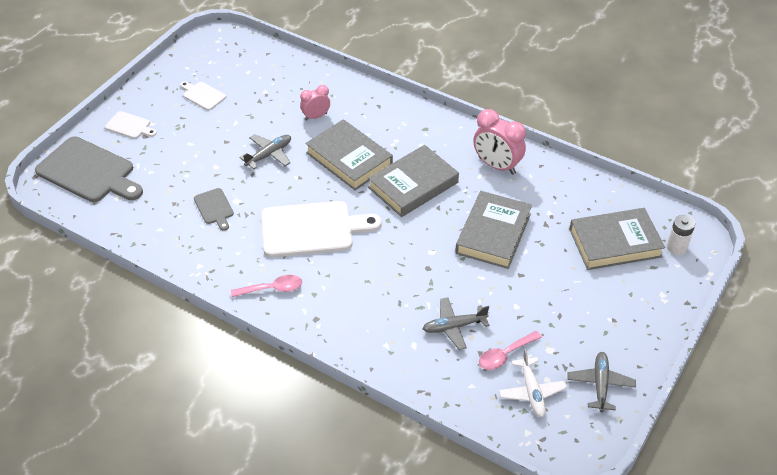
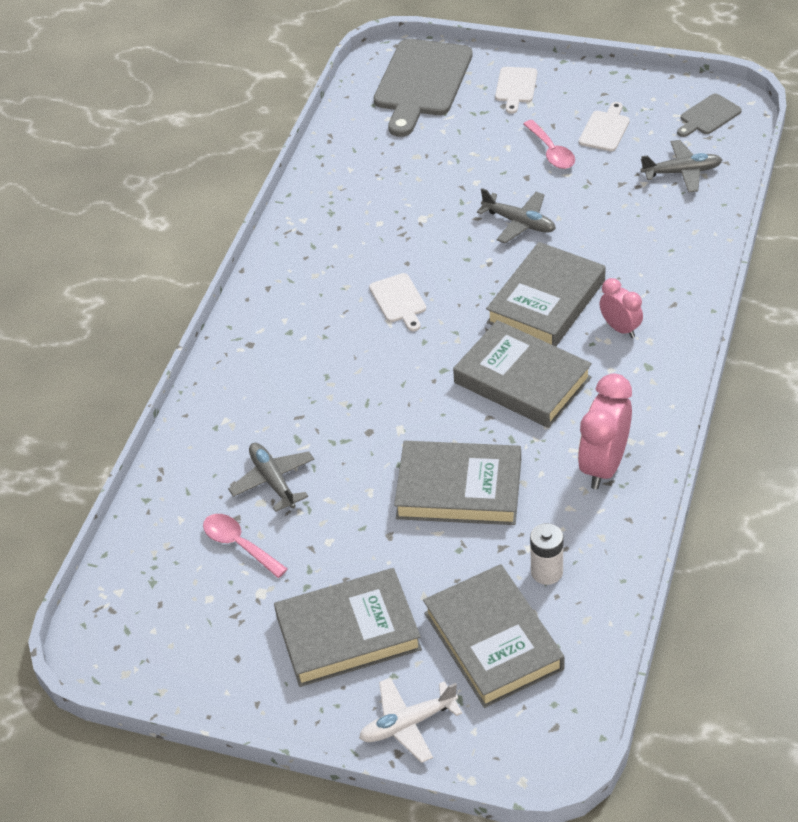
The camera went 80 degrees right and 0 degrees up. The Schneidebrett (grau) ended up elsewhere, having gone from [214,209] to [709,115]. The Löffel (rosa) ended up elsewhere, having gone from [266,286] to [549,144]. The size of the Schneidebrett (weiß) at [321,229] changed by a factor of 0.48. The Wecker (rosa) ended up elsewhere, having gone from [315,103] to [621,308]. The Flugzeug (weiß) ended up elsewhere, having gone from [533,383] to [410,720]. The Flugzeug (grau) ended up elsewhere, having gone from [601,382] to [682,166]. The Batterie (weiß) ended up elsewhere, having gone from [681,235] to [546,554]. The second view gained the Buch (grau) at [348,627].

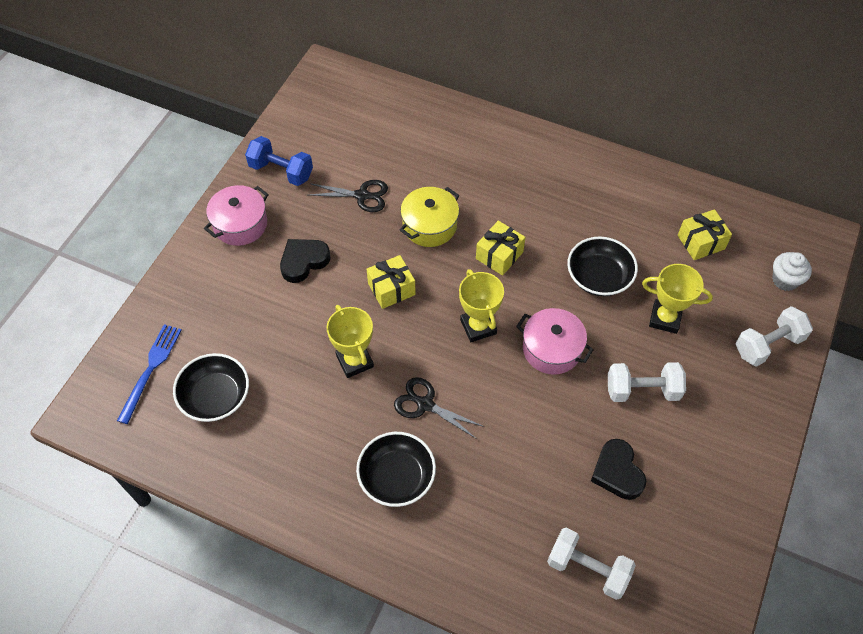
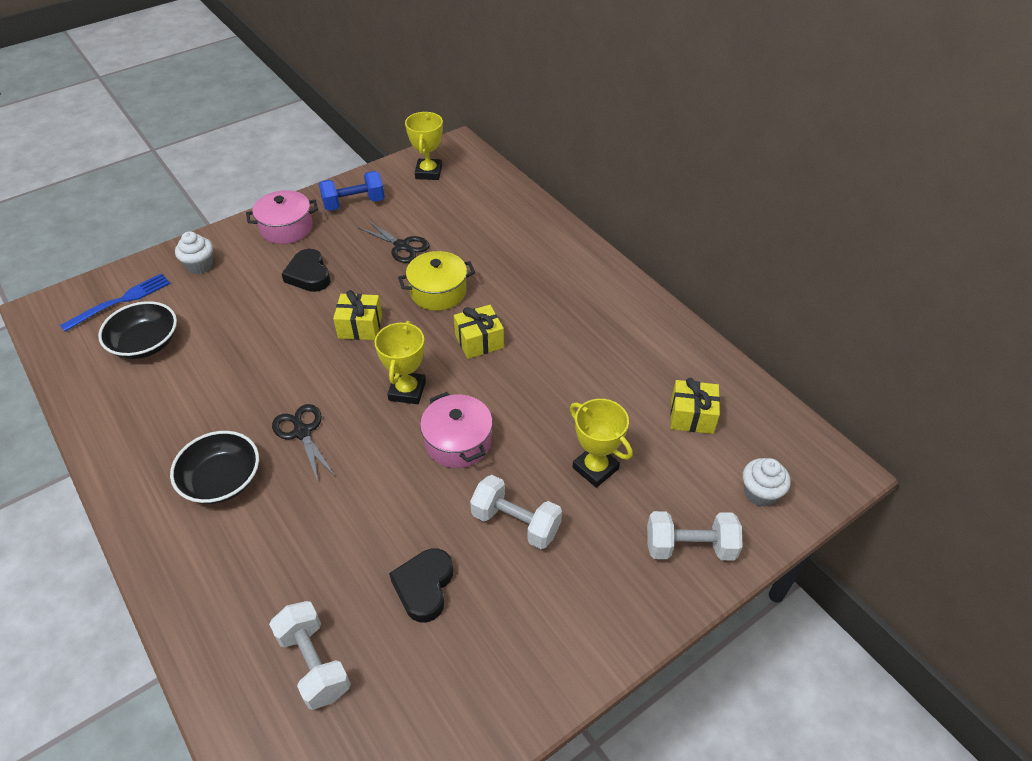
The camera went 30 degrees right and 10 degrees down. The Hantel (blau) at [279,161] ended up facing another way, 75 degrees counterclockwise from before. The Herz (schwarz) at [305,261] ended up facing another way, 105 degrees counterclockwise from before. The Pokal (gelb) ended up elsewhere, having gone from [350,341] to [424,146]. The second view lost the Schüssel (schwarz) at [602,266]. The second view gained the Muffin (weiß) at [194,252].

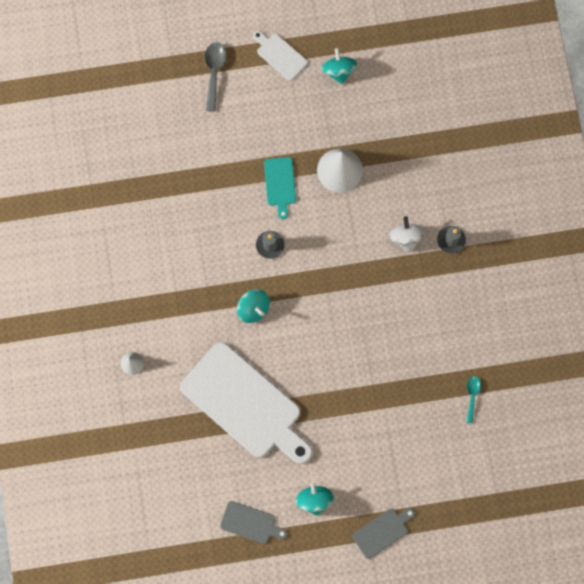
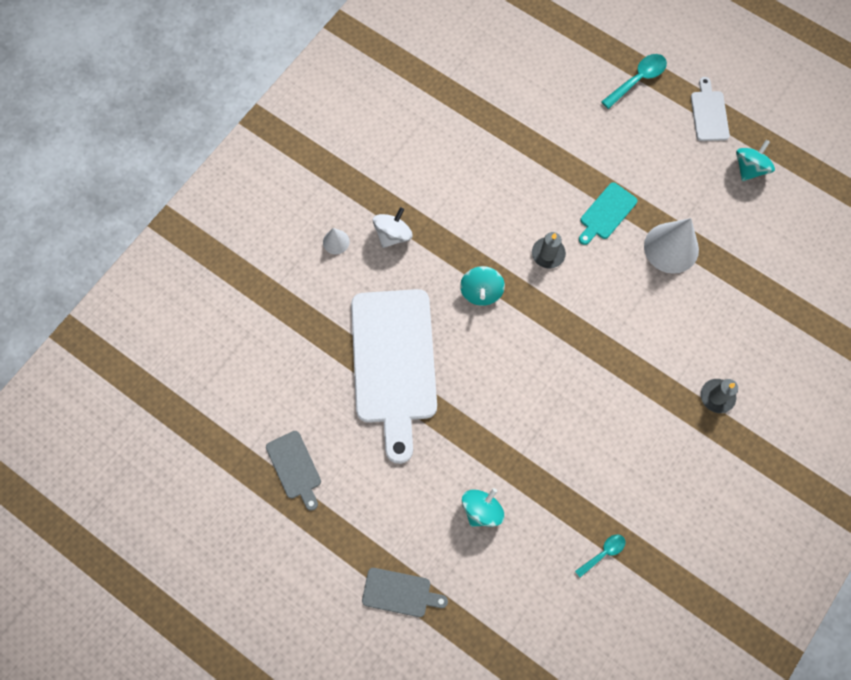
The camera went 45 degrees right and 5 degrees down. What was the Löffel (grau) at [215,77] turned into the Löffel (türkis) at [634,81]. The Kreisel (türkis) ended up elsewhere, having gone from [315,499] to [483,507]. The Kreisel (weiß) ended up elsewhere, having gone from [407,234] to [393,227].

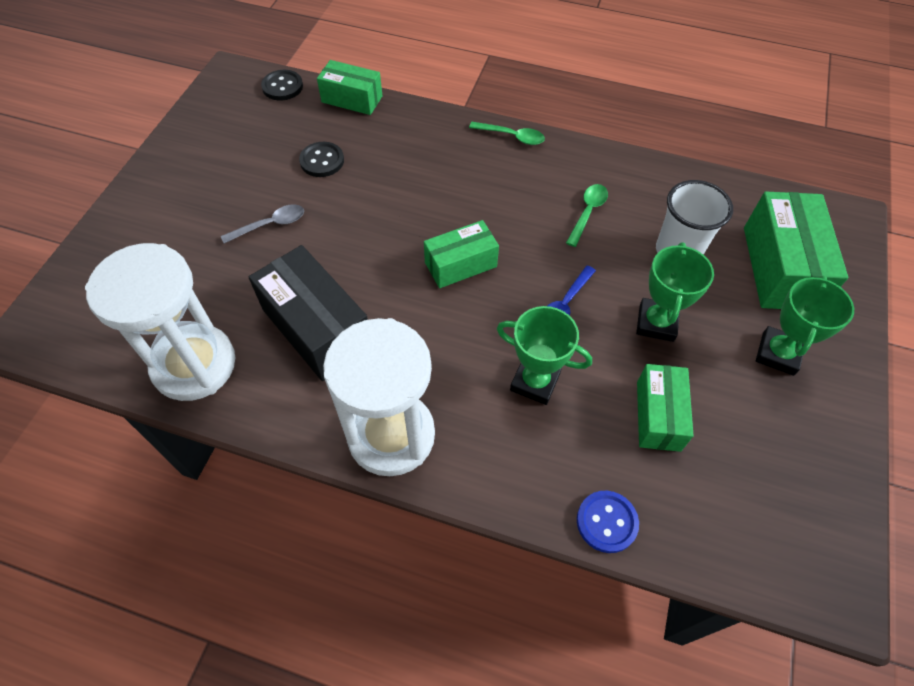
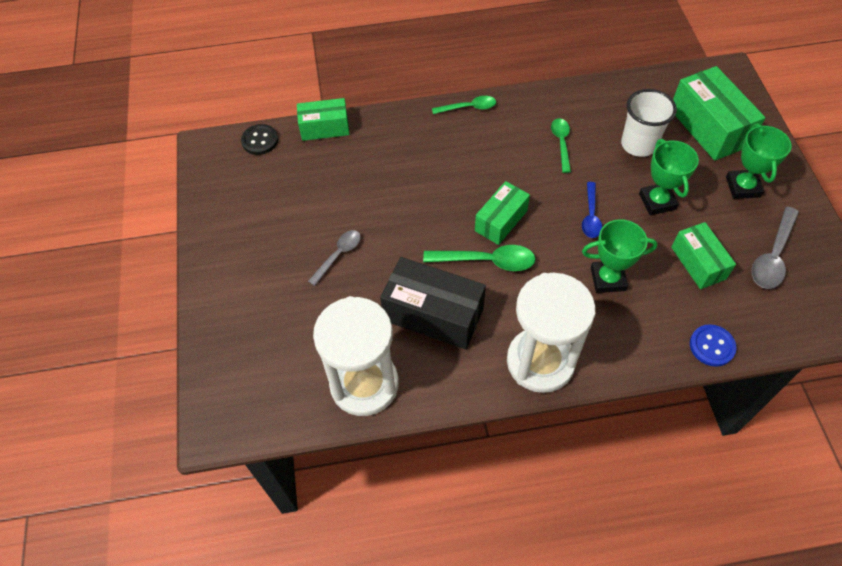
The camera went 25 degrees left and 0 degrees up. The second view lost the Knopf (schwarz) at [321,159]. The second view gained the Löffel (grün) at [479,258]. The second view gained the Löffel (grau) at [775,248].

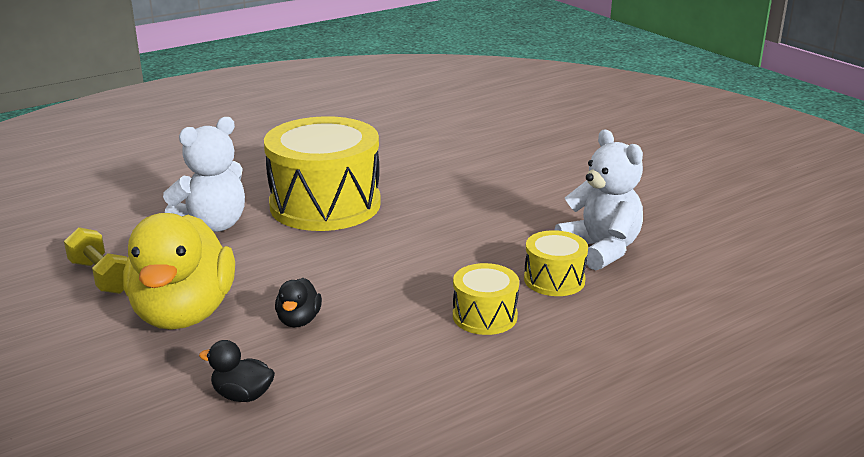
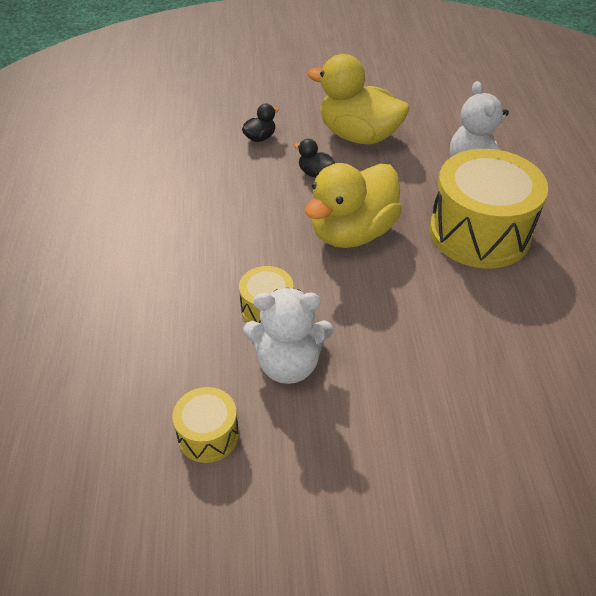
The camera went 120 degrees right and 20 degrees up. The second view lost the Hantel (gelb) at [96,260]. The Trommel (gelb) ended up elsewhere, having gone from [486,299] to [206,425]. The second view gained the Ente (gelb) at [353,205].

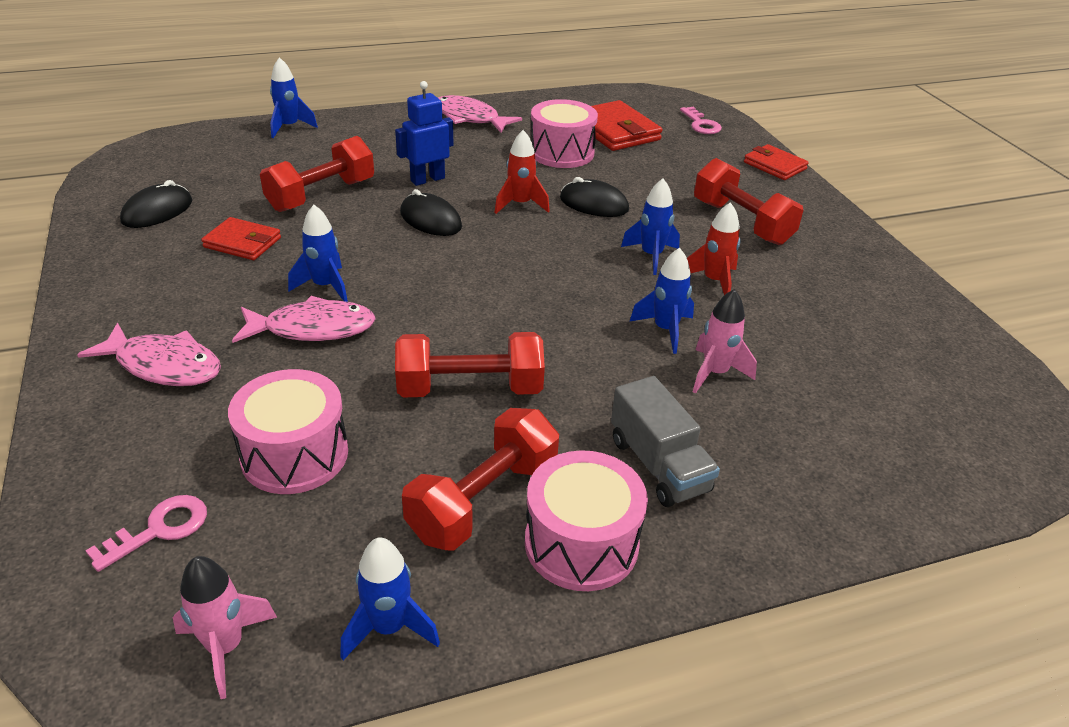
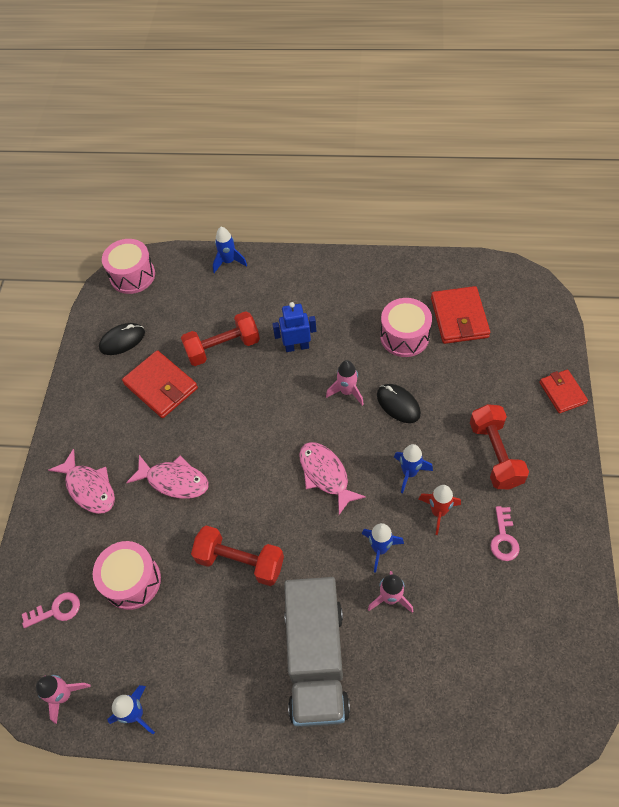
The camera went 30 degrees right and 20 degrees up. The size of the Geldbörse (rot) at [241,238] changed by a factor of 1.58. The second view lost the Rakete (blau) at [318,253]. The second view lost the Computermaus (schwarz) at [431,212]. The second view lost the Hantel (rot) at [480,479]. The Fisch (rosa) ended up elsewhere, having gone from [480,114] to [332,478]. What was the Rakete (rot) at [522,172] turned into the Rakete (rosa) at [345,383]. The Trommel (rosa) ended up elsewhere, having gone from [586,520] to [128,266]. The size of the Lastwagen (grau) at [665,441] changed by a factor of 1.78. The Schlüssel (rosa) ended up elsewhere, having gone from [701,120] to [505,533].

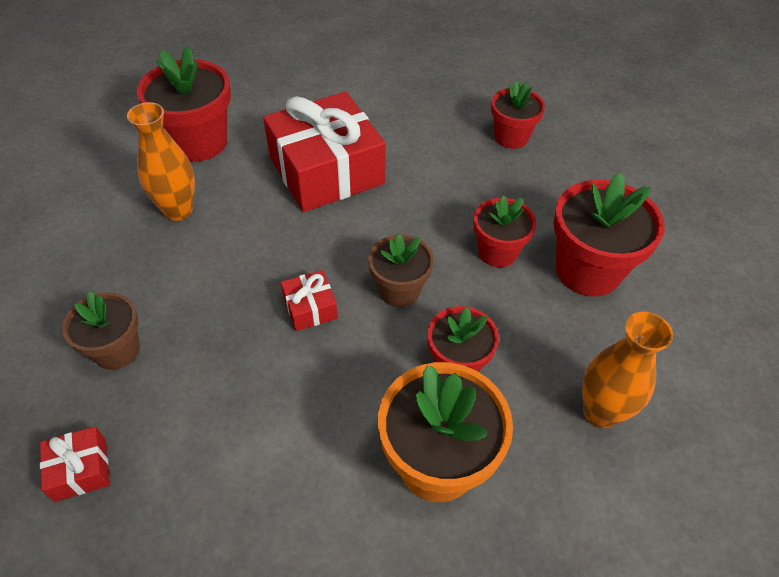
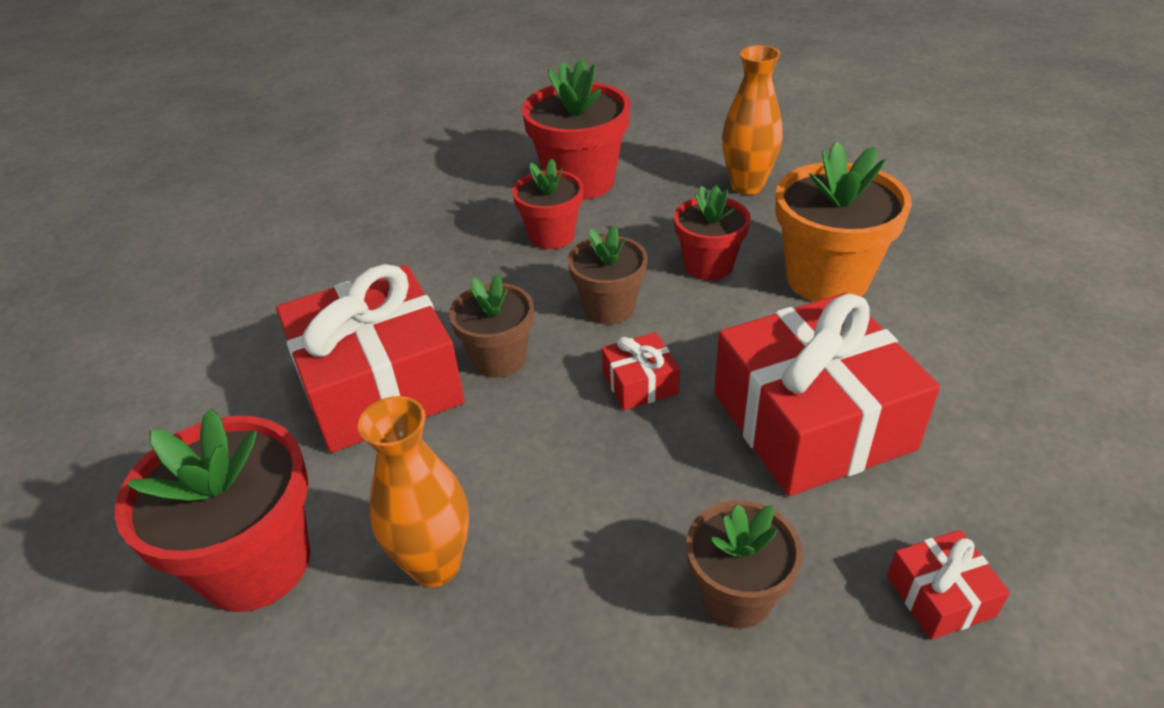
The camera went 85 degrees left and 10 degrees down. The second view lost the Blumentopf (rot) at [518,114]. The second view gained the Blumentopf (braun) at [491,326]. The second view gained the Geschenk (rot) at [827,394].

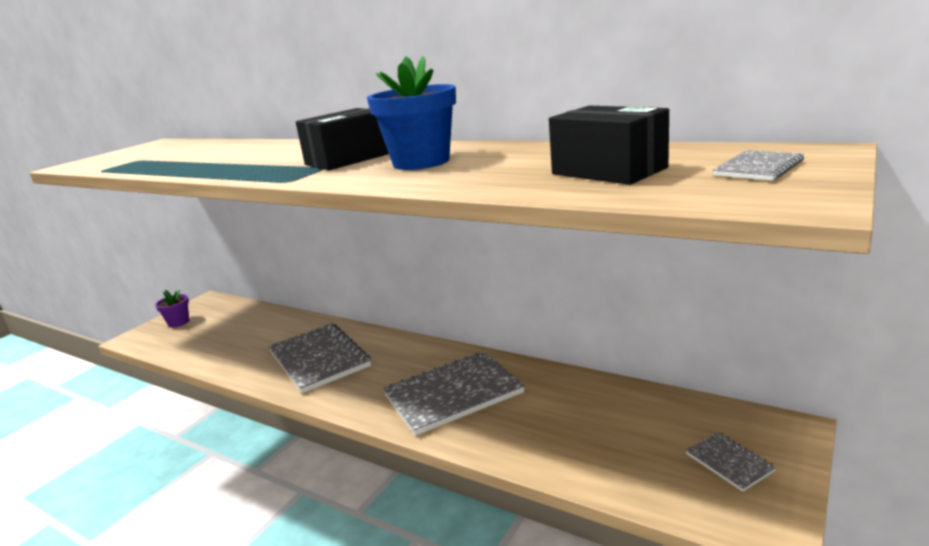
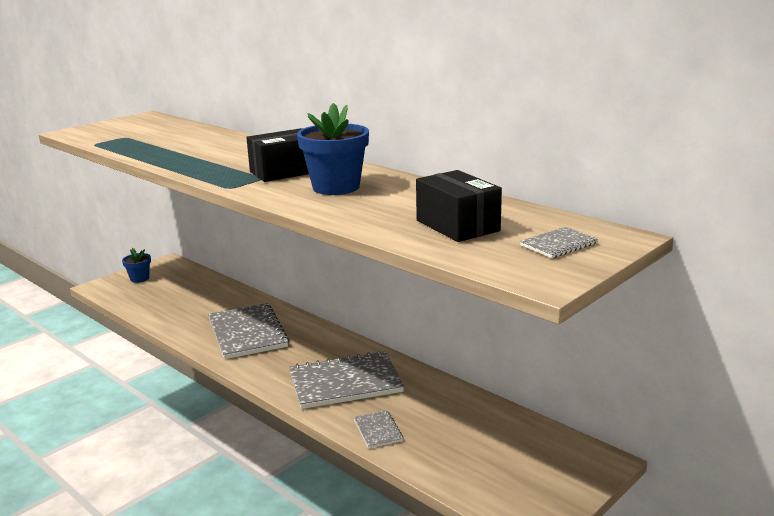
The camera went 10 degrees right and 0 degrees up. What was the Blumentopf (lila) at [172,308] turned into the Blumentopf (blau) at [136,265]. The Notizbuch (grau) ended up elsewhere, having gone from [731,462] to [378,429].

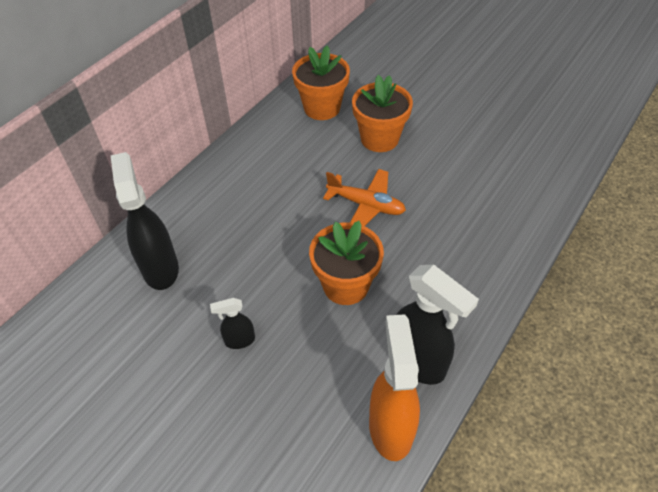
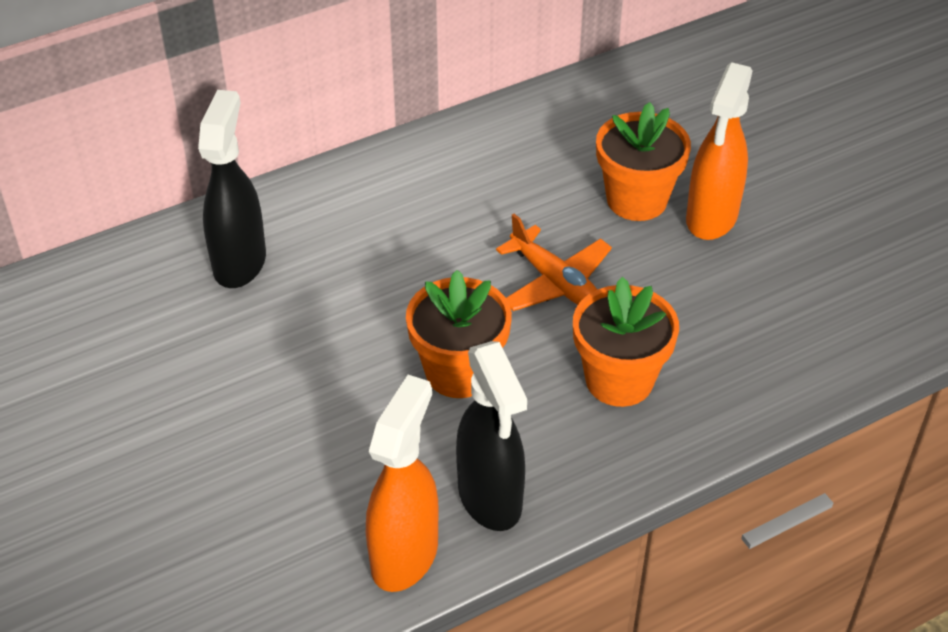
The camera went 25 degrees right and 5 degrees down. The second view lost the Sprühflasche (schwarz) at [232,323]. The Blumentopf (orange) ended up elsewhere, having gone from [321,82] to [626,342]. The second view gained the Sprühflasche (orange) at [719,151].

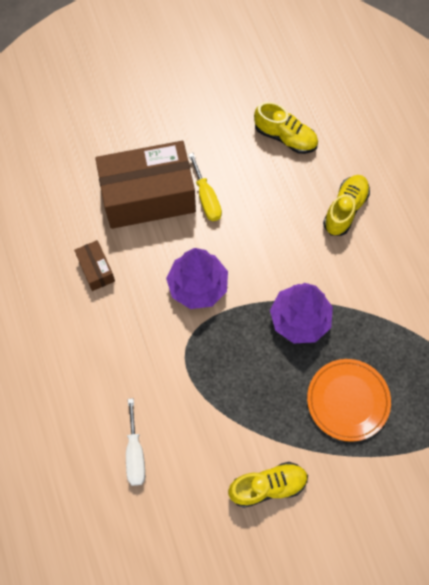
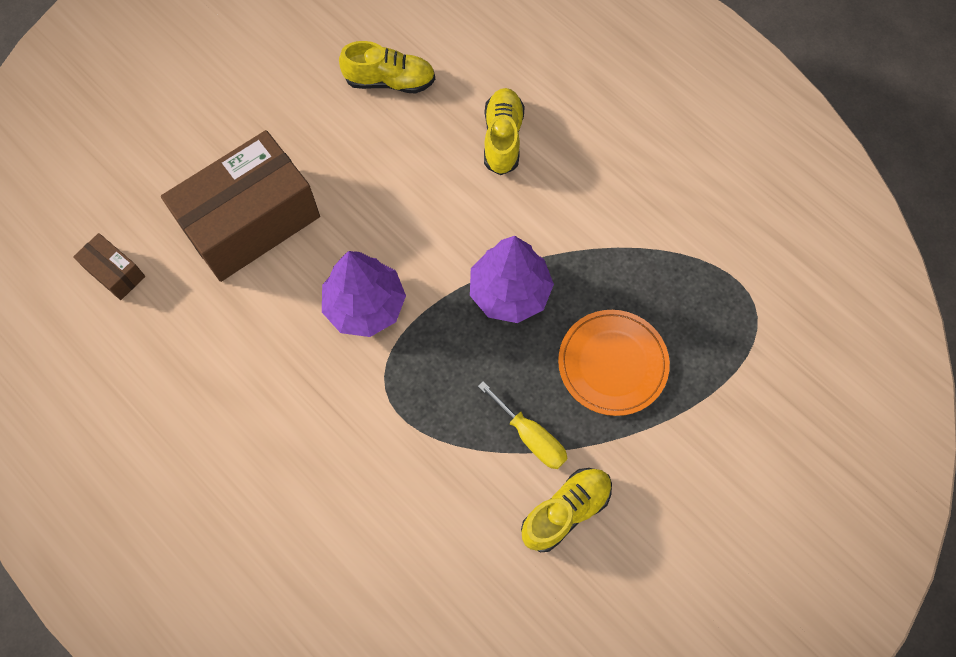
The camera went 25 degrees left and 0 degrees up. The Schachtel (braun) ended up elsewhere, having gone from [94,265] to [109,266]. The second view lost the Schraubenzieher (weiß) at [135,442]. The Schraubenzieher (gelb) ended up elsewhere, having gone from [205,187] to [523,425].

